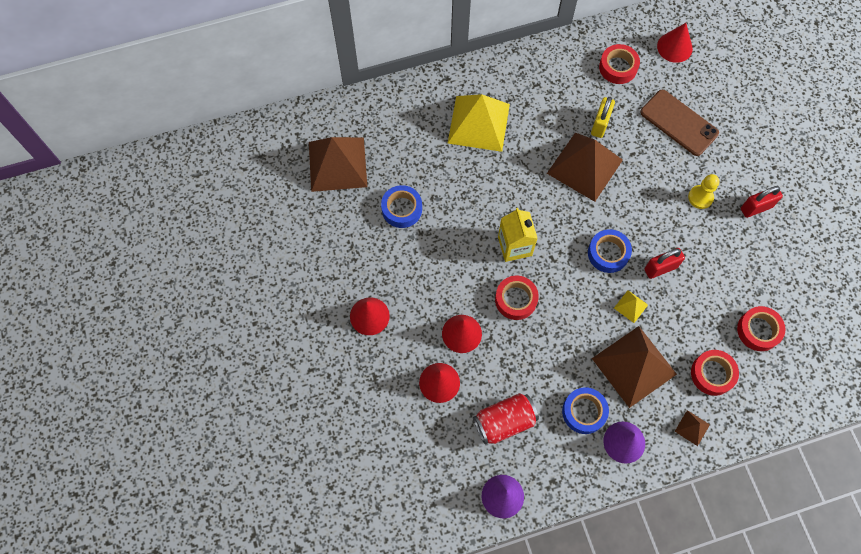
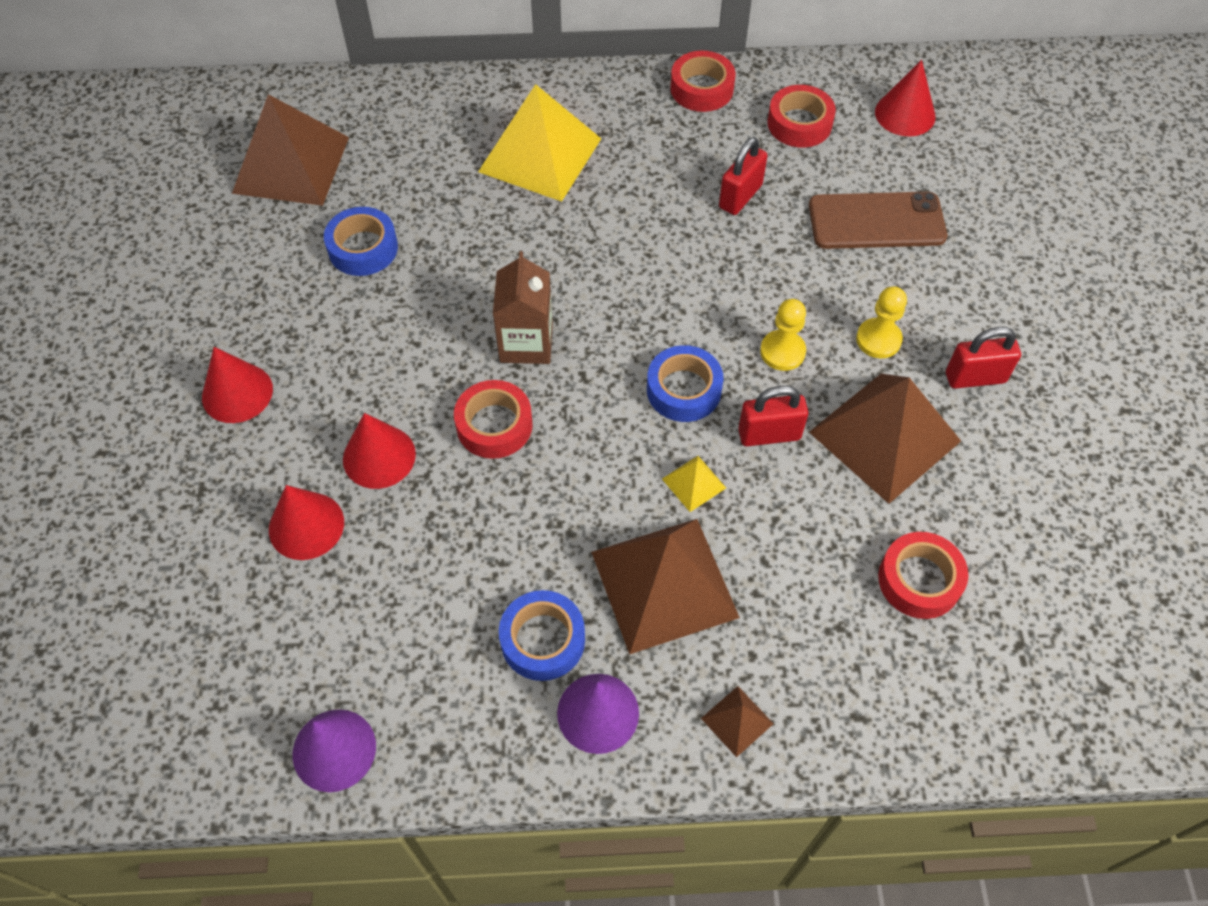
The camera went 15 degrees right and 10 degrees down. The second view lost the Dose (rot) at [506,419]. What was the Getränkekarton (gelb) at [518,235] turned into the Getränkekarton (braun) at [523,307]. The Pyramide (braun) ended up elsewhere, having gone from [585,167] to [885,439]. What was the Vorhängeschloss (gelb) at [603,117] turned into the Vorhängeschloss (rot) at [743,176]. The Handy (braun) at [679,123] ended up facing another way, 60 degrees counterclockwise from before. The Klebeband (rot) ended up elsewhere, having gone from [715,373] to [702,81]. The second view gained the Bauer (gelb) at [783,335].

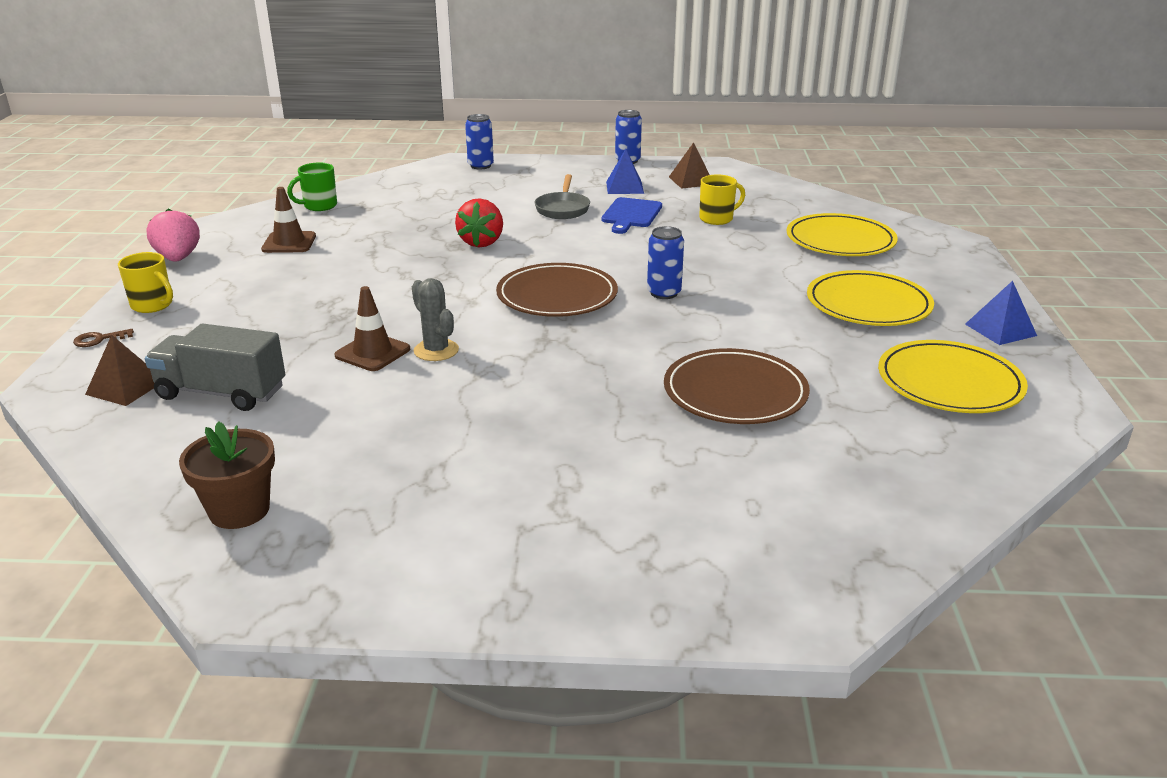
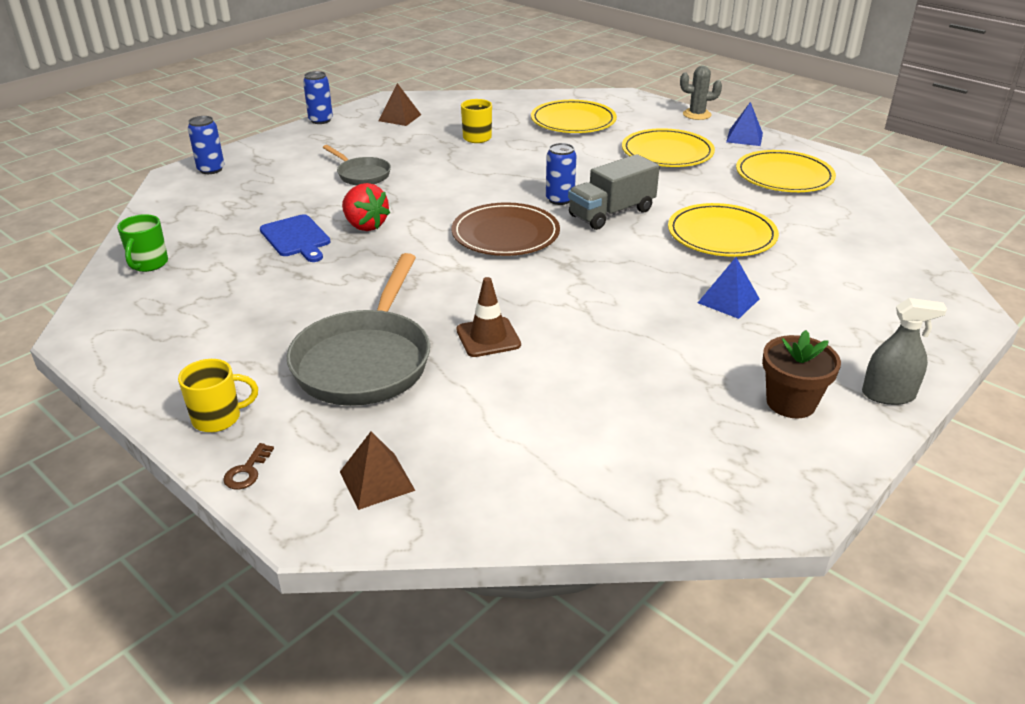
The camera went 50 degrees left and 5 degrees up. The Lastwagen (grau) ended up elsewhere, having gone from [215,367] to [614,192]. The second view lost the Erdbeere (rosa) at [173,235]. The Blumentopf (braun) ended up elsewhere, having gone from [227,475] to [801,374]. The second view lost the Leitkegel (braun) at [288,220]. The Kaktus (grau) ended up elsewhere, having gone from [435,319] to [701,93]. The Schneidebrett (blau) ended up elsewhere, having gone from [631,215] to [295,238]. The Pyramide (blau) ended up elsewhere, having gone from [625,171] to [729,288]. What was the Teller (braun) at [737,386] turned into the Teller (gelb) at [723,230]. The second view gained the Pfanne (grau) at [358,329]. The second view gained the Sprühflasche (grau) at [904,351].

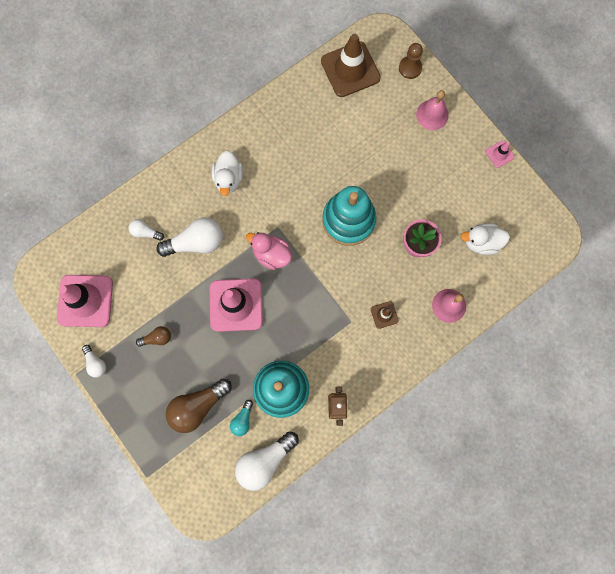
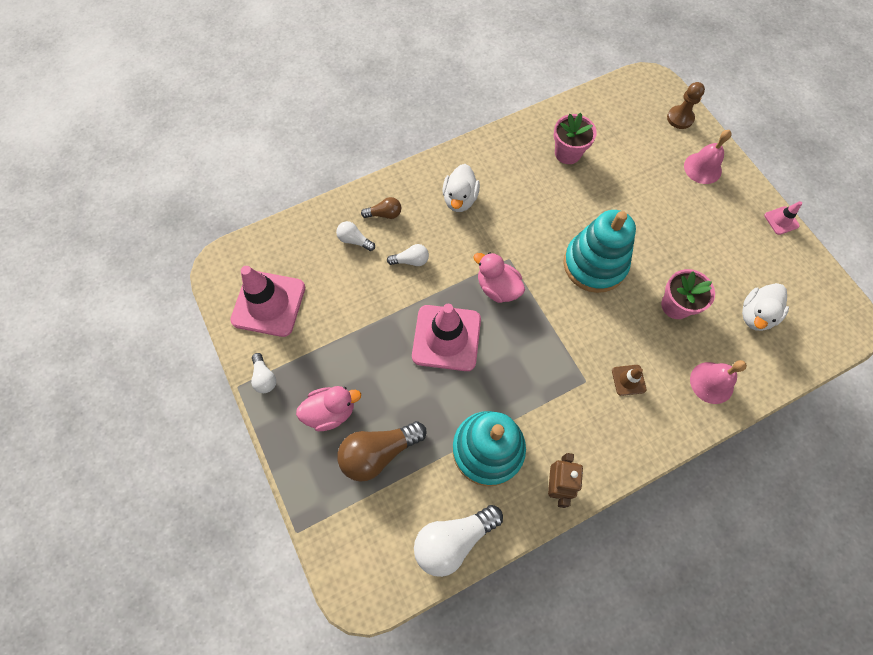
The camera went 10 degrees right and 10 degrees down. The Glühbirne (braun) ended up elsewhere, having gone from [153,336] to [381,208]. The size of the Glühbirne (weiß) at [189,237] changed by a factor of 0.52. The second view lost the Glühbirne (türkis) at [241,418]. The second view lost the Leitkegel (braun) at [351,65]. The Ente (weiß) at [485,239] ended up facing another way, 60 degrees counterclockwise from before. The second view gained the Ente (rosa) at [328,408]. The second view gained the Blumentopf (rosa) at [575,138].

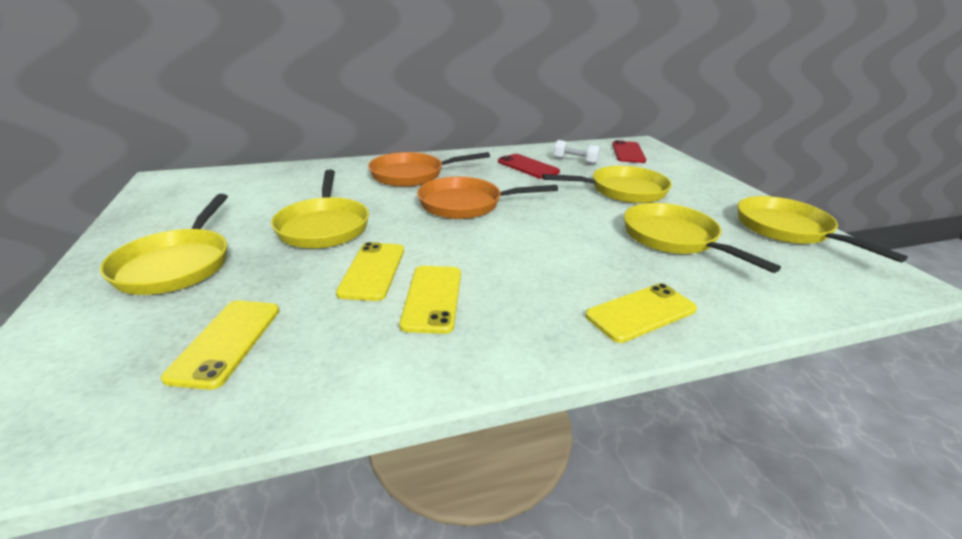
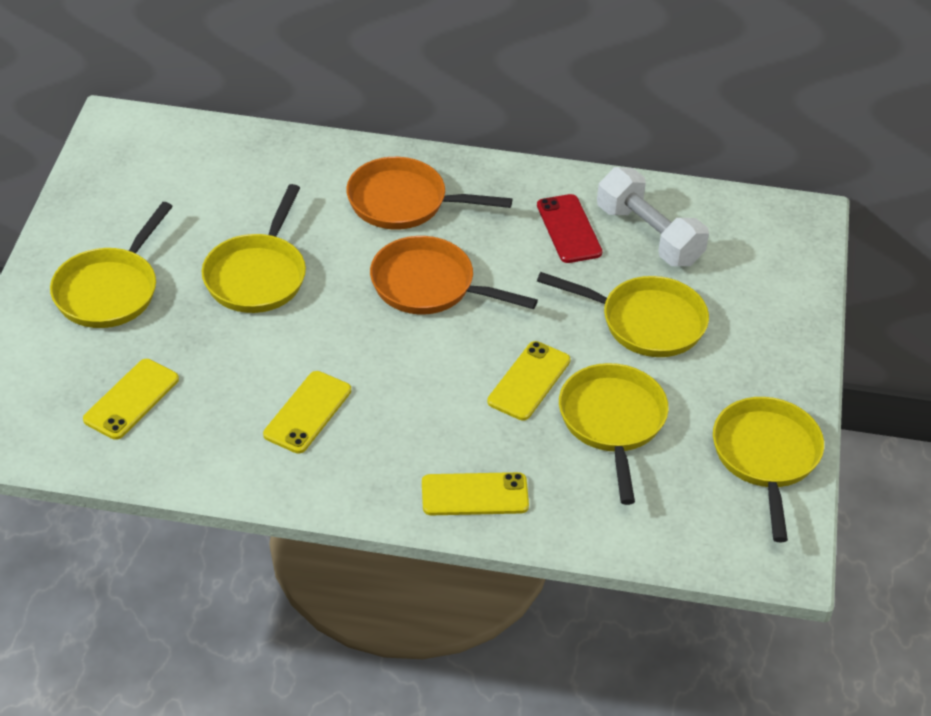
The camera went 25 degrees right and 15 degrees up. The Handy (gelb) ended up elsewhere, having gone from [370,271] to [528,380]. The size of the Hantel (weiß) at [576,152] changed by a factor of 1.83. The second view lost the Handy (rot) at [629,151].

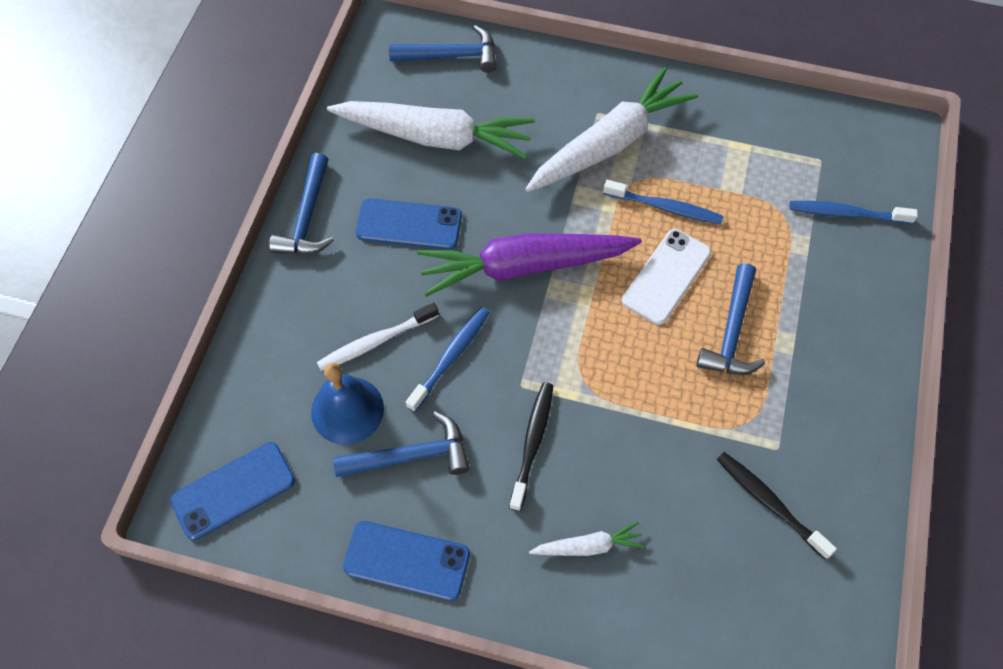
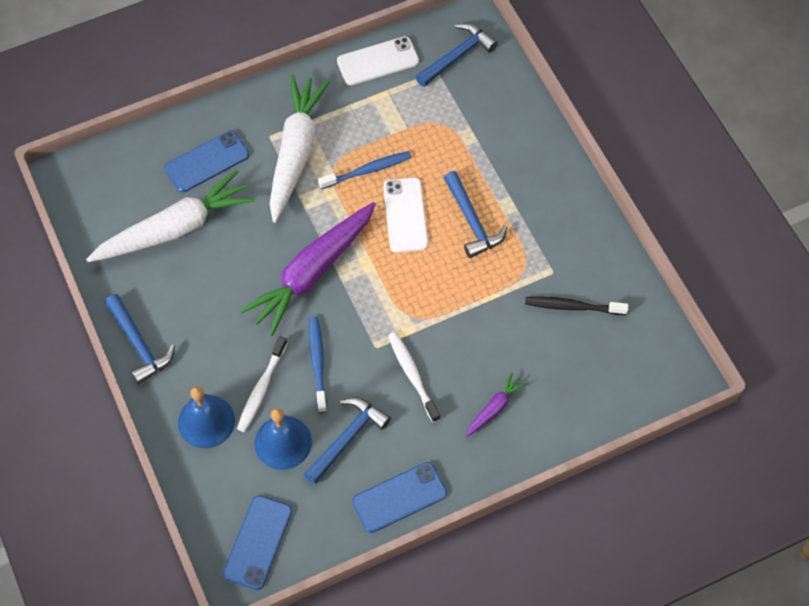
The camera went 40 degrees left and 0 degrees up. The Handy (blau) ended up elsewhere, having gone from [409,224] to [207,161]. The Hammer (blau) ended up elsewhere, having gone from [442,49] to [457,55]. What was the Zahnbürste (schwarz) at [531,446] turned into the Zahnbürste (weiß) at [414,377]. What was the Karotte (weiß) at [587,538] turned into the Karotte (lila) at [496,404]. The second view lost the Zahnbürste (blau) at [854,212]. The second view gained the Glocke (blau) at [206,417]. The second view gained the Handy (weiß) at [378,60].

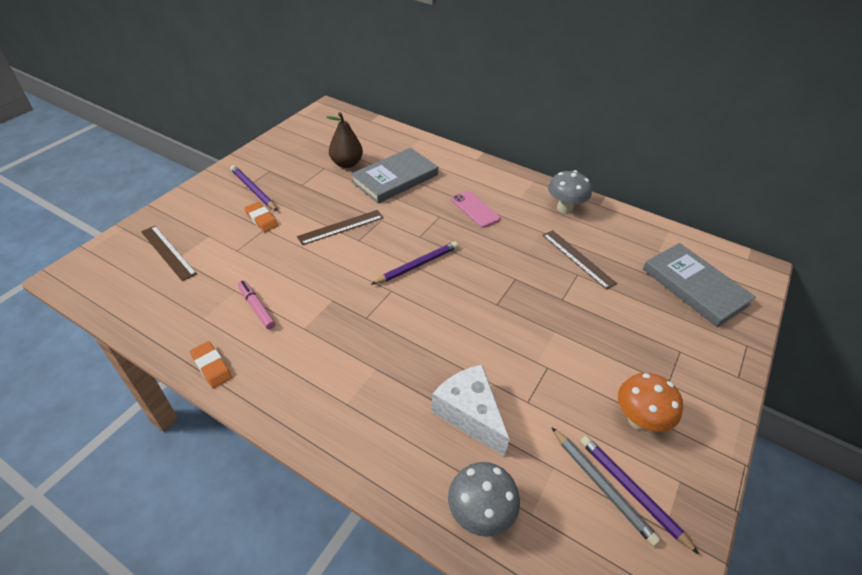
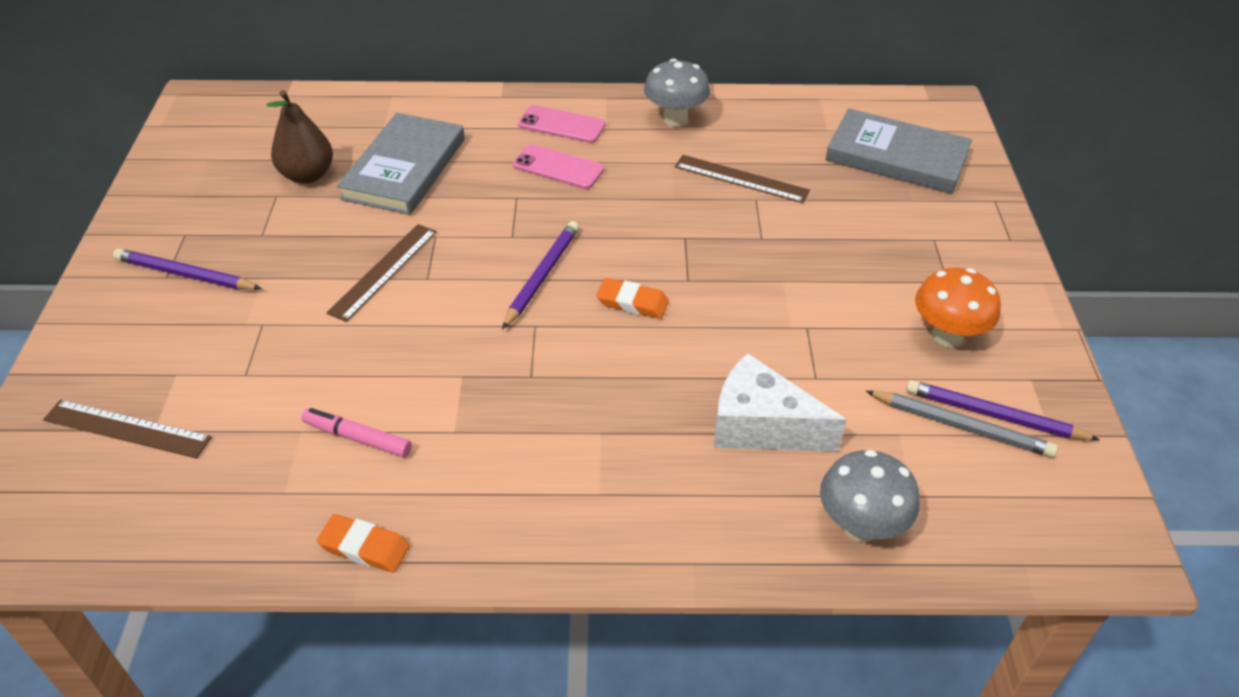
The camera went 30 degrees left and 0 degrees up. The Radiergummi (orange) ended up elsewhere, having gone from [261,217] to [632,298]. The second view gained the Handy (rosa) at [562,124].

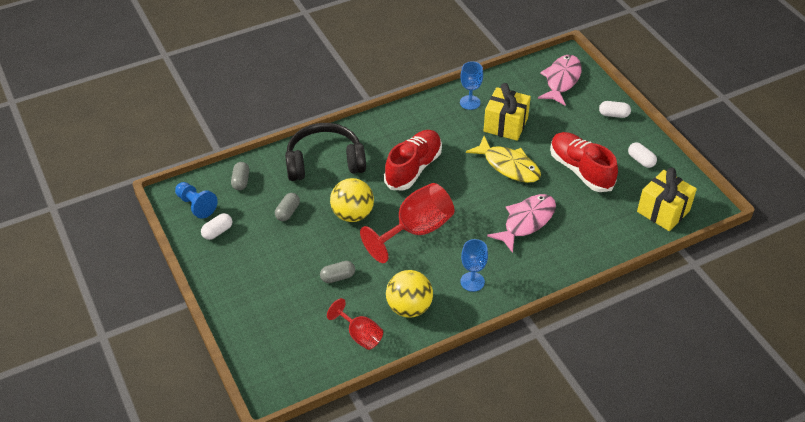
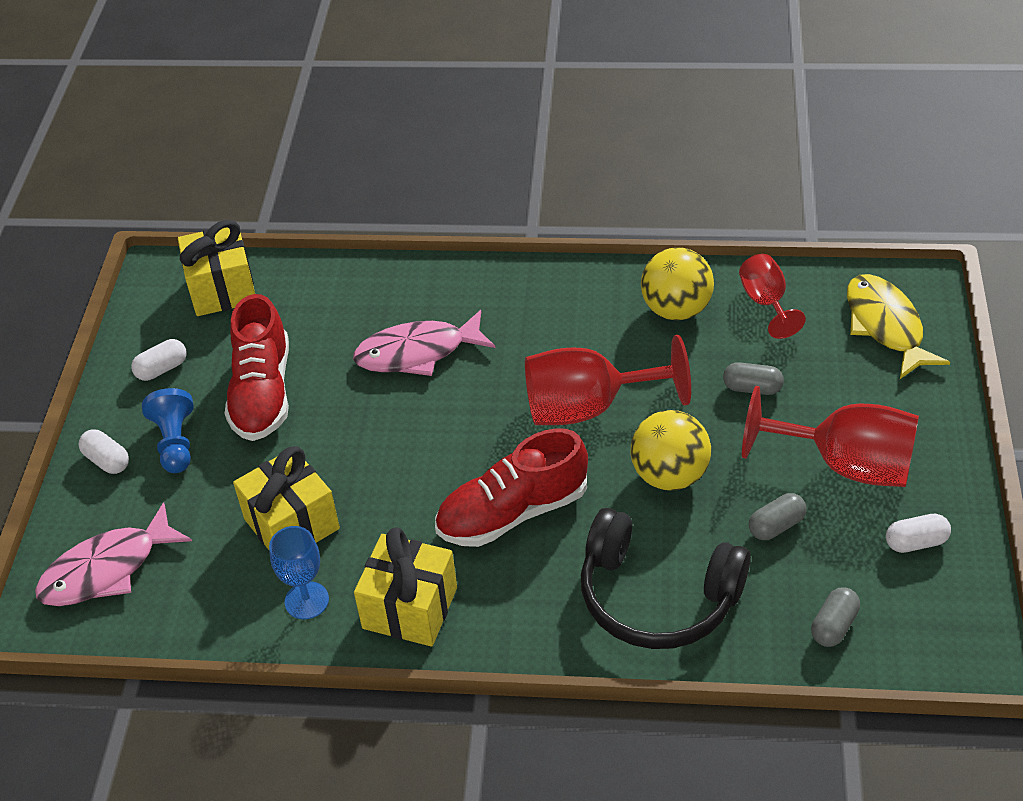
The camera went 145 degrees left and 0 degrees up. The Bauer (blau) ended up elsewhere, having gone from [196,200] to [168,430]. The second view lost the Kelch (blau) at [474,265]. The Fisch (gelb) ended up elsewhere, having gone from [503,159] to [898,326]. The Kapsel (weiß) at [642,155] ended up facing another way, 60 degrees clockwise from before. The second view gained the Geschenk (gelb) at [405,586]. The second view gained the Kelch (rot) at [830,436].

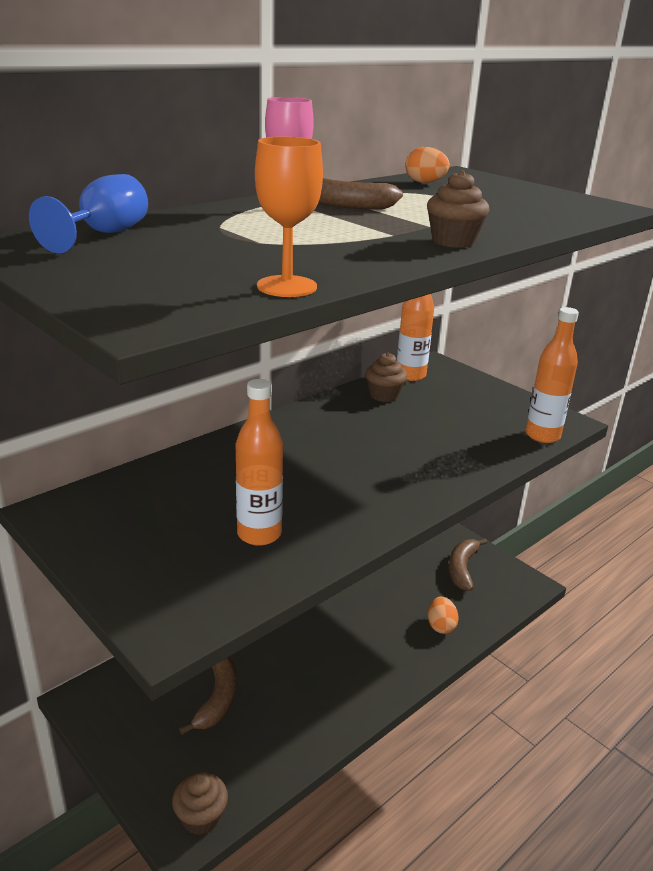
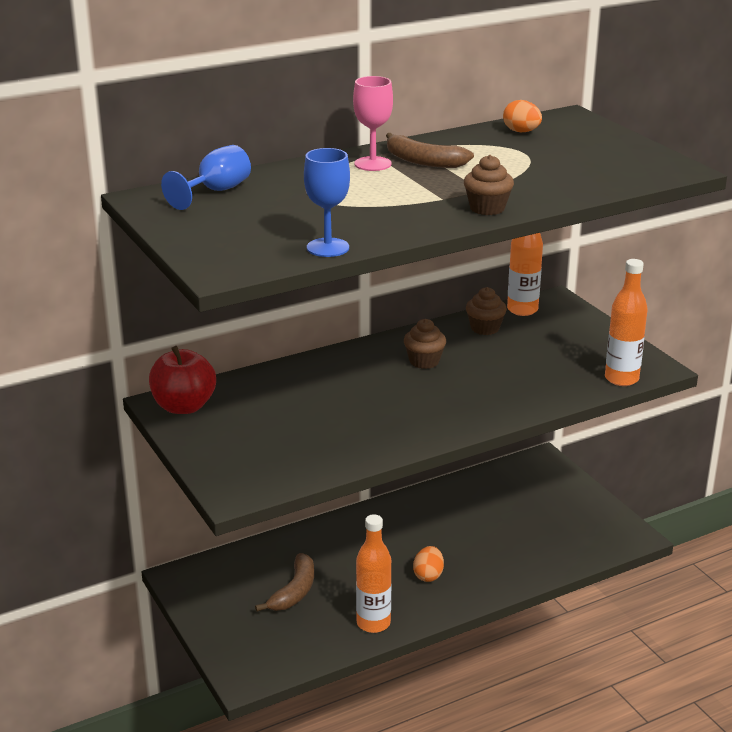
The camera went 15 degrees right and 0 degrees up. The Muffin (braun) ended up elsewhere, having gone from [200,803] to [425,344]. The Flasche (orange) ended up elsewhere, having gone from [259,462] to [373,573]. What was the Kelch (orange) at [289,217] turned into the Kelch (blau) at [327,202]. The Ei (orange) ended up elsewhere, having gone from [443,615] to [428,564]. The second view lost the Banane (braun) at [468,564]. The second view gained the Apfel (rot) at [182,380].

